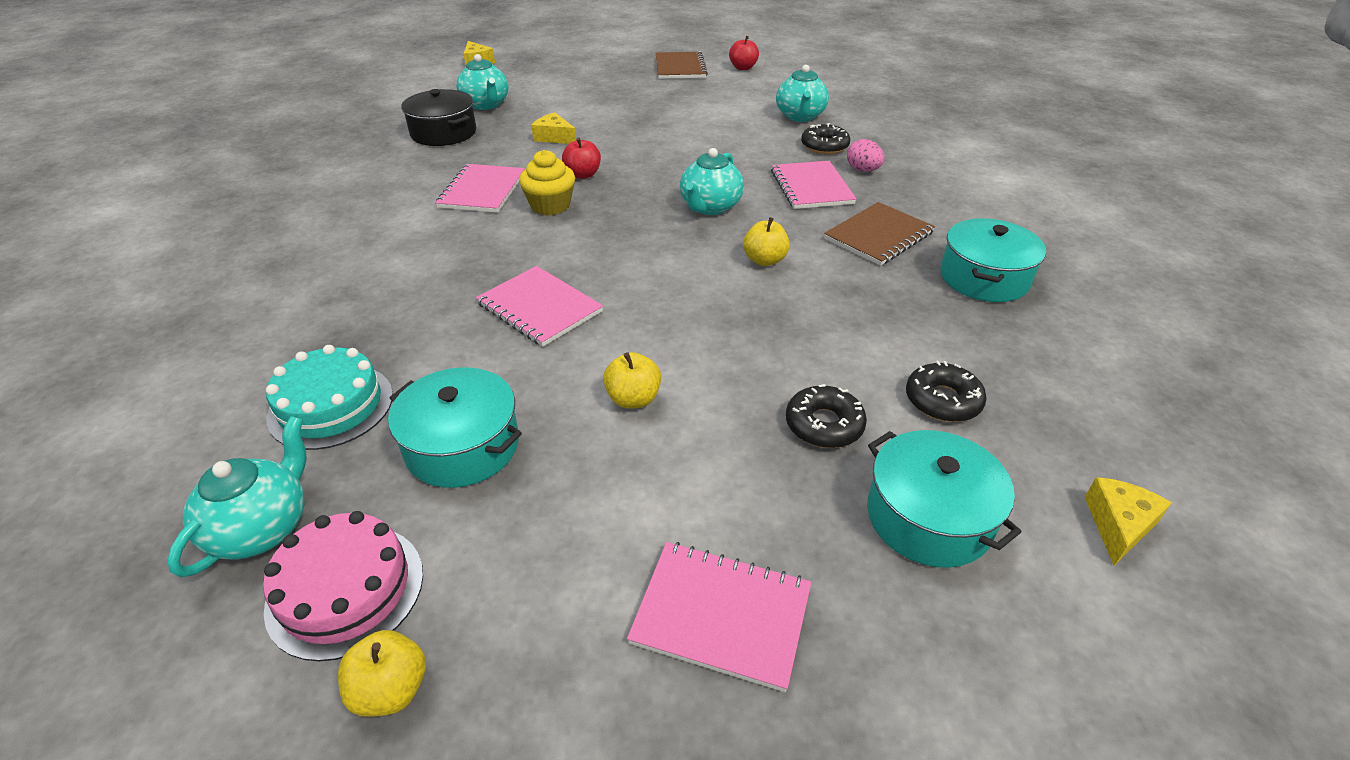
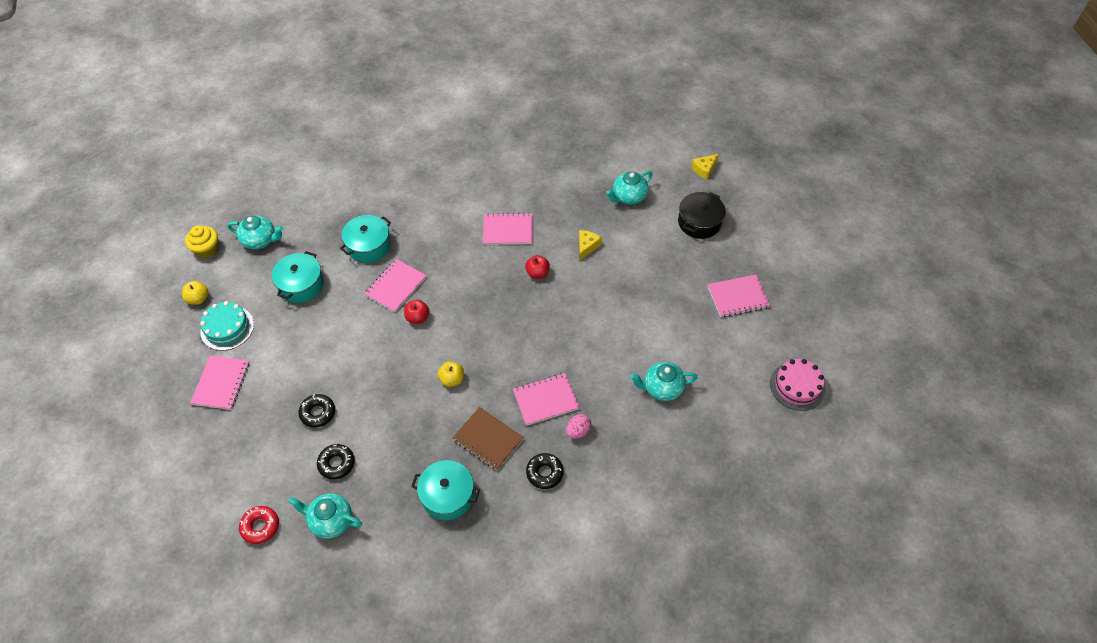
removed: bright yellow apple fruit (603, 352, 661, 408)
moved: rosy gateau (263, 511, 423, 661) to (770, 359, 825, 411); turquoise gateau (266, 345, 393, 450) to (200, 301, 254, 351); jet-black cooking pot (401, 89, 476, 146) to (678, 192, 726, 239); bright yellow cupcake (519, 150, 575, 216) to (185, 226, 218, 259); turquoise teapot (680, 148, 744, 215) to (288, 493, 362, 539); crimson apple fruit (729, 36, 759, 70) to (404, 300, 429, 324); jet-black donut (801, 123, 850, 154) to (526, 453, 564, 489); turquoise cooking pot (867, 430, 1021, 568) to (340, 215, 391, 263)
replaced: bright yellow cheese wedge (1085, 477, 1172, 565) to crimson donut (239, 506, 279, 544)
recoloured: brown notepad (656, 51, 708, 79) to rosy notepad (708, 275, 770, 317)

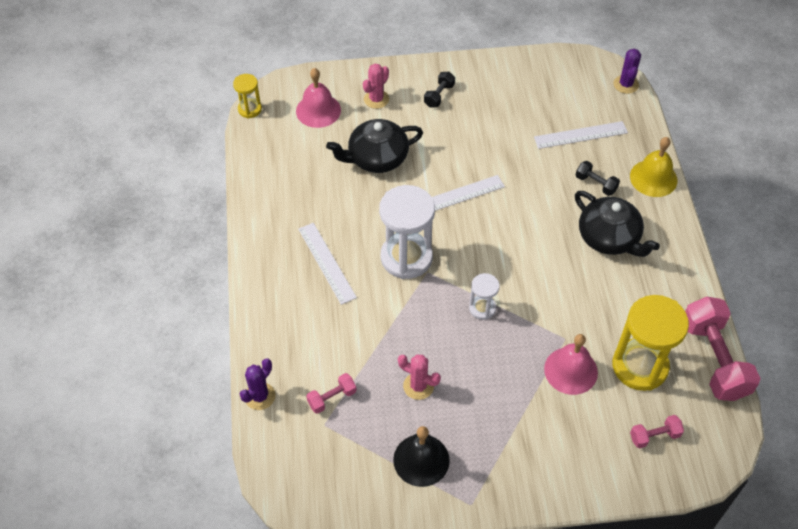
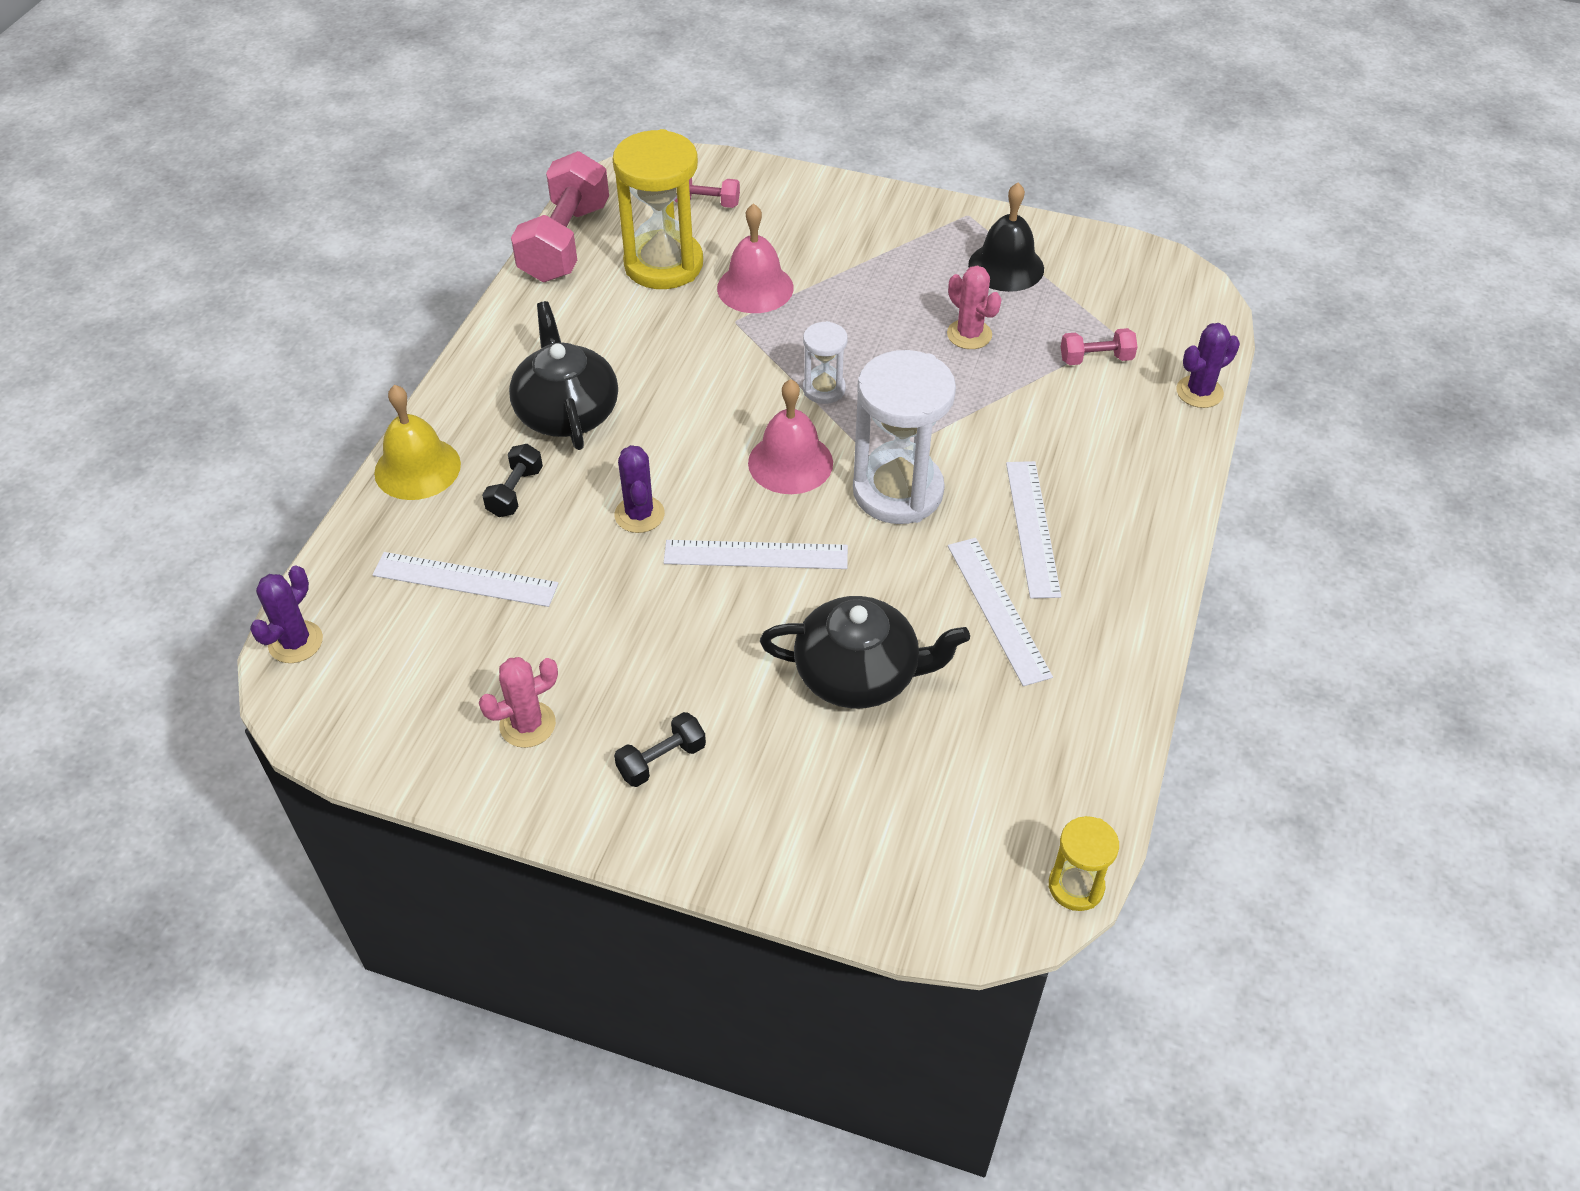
added: violet prickly plant (614, 445, 665, 533); pure white straightedge (948, 538, 1053, 686)
moved: rosy school bell (296, 68, 341, 128) to (748, 379, 833, 494); rosy prickly plant (363, 64, 389, 109) to (479, 657, 558, 748)
turned: jet-black hand weight (576, 161, 620, 196) = (482, 444, 543, 517) 45 degrees clockwise

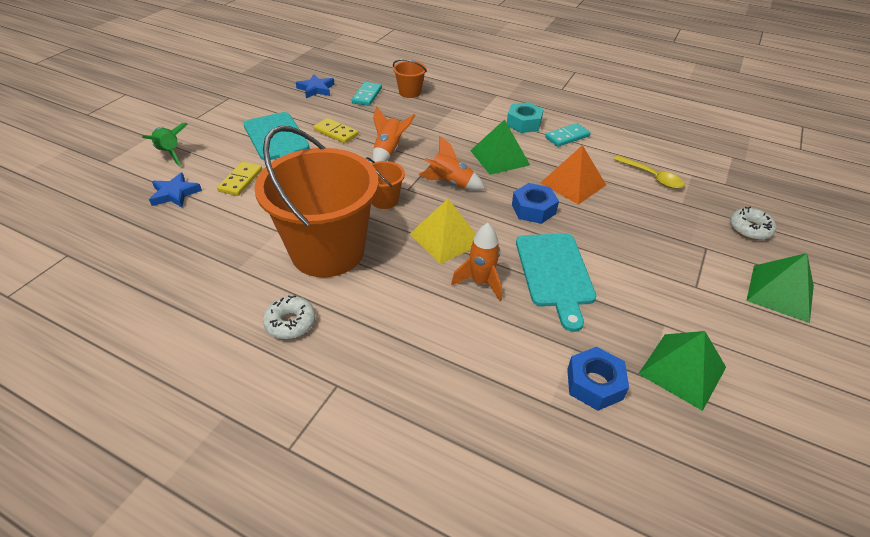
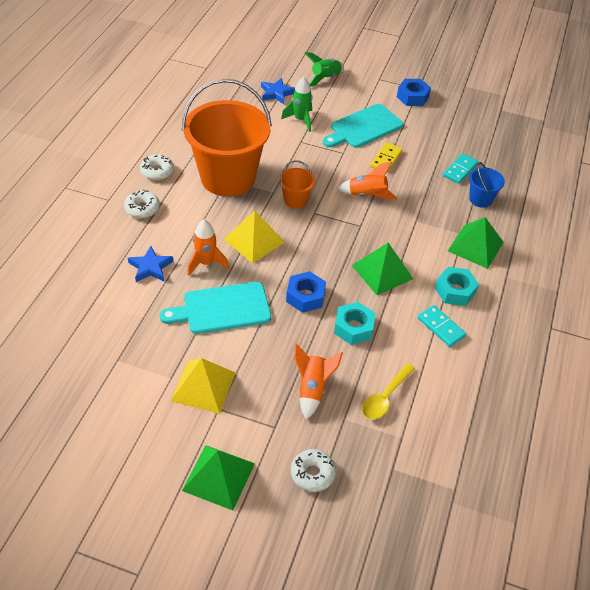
added: pure white donut (124, 190, 160, 218); bright yellow pyramid shape (171, 358, 235, 414)
moved: royal blue star shape (296, 74, 335, 98) to (128, 246, 174, 282); orange-coloured spaceship (418, 136, 485, 191) to (294, 344, 343, 420); royal blue nut (567, 347, 629, 411) to (397, 79, 431, 106); leaf-green pyramid shape (639, 331, 726, 411) to (448, 217, 504, 269)
replaced: bright yellow domino (217, 162, 262, 196) to leaf-green spaceship (281, 77, 312, 132); orange-coloured pyramid shape (540, 145, 606, 205) to turquoise nut (334, 302, 375, 345)
recoloured: orange-coloured bucket (393, 59, 427, 98) to royal blue bucket (469, 162, 505, 208)
turned: turquoise domino (352, 82, 382, 106) = (443, 153, 478, 184) 60 degrees counterclockwise

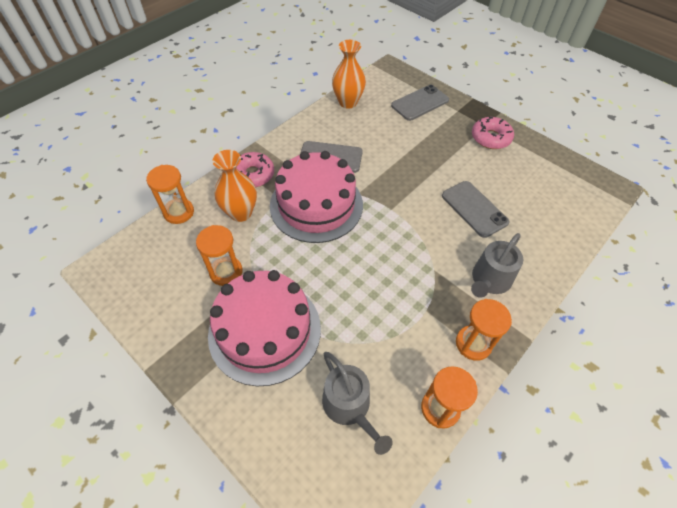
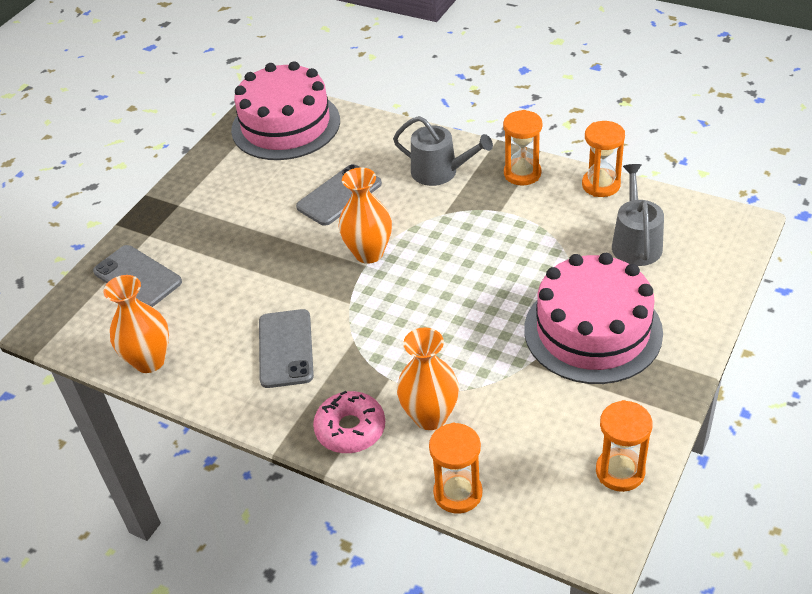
removed: rosy donut (472, 117, 514, 149)
added: orange-coloured tall vase (339, 167, 392, 264)
moved: orange-coloured sand timer (196, 225, 243, 286) to (596, 400, 653, 492); rosy gateau (270, 151, 363, 243) to (231, 61, 340, 160)
turned: ash-grey watering can (322, 352, 393, 455) = (612, 164, 664, 266) 45 degrees counterclockwise

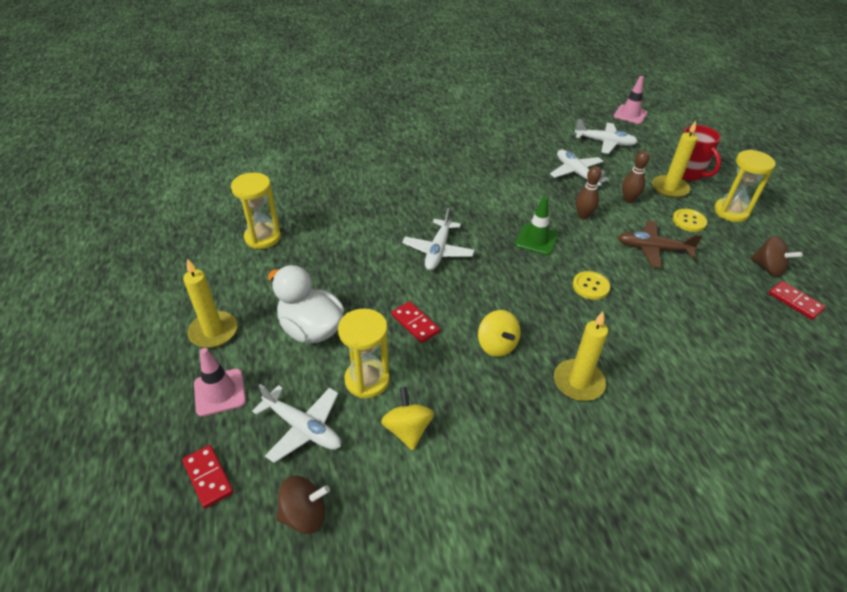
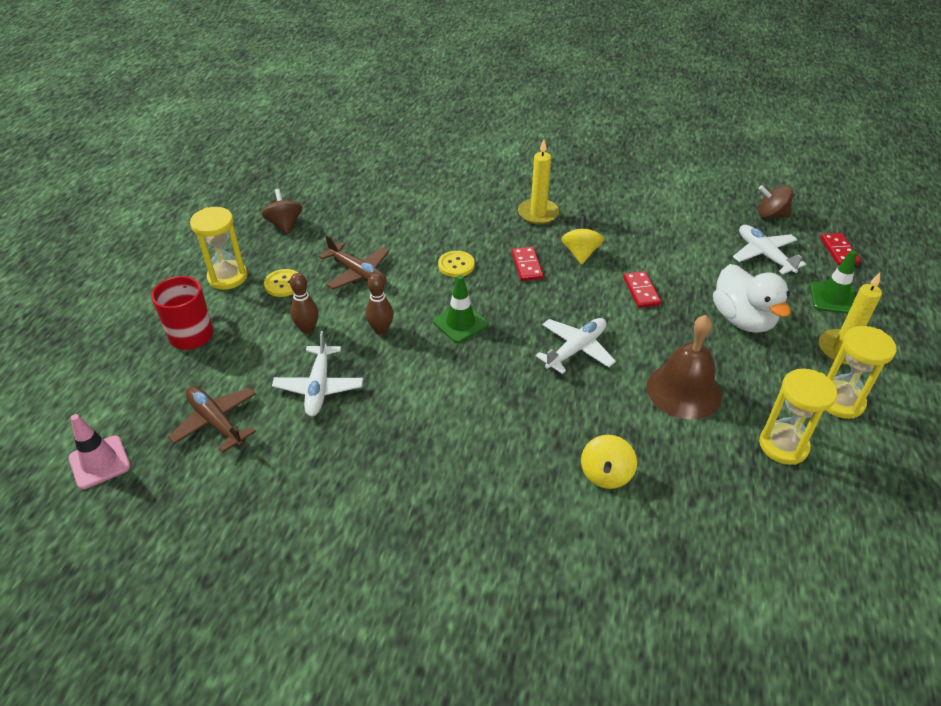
removed: bright yellow wax candle (652, 121, 698, 198)
added: brown school bell (647, 315, 722, 419)
moved: bright yellow sand timer (338, 309, 390, 398) to (825, 326, 896, 419); bright yellow spinning top (381, 387, 434, 450) to (581, 435, 637, 489); crimson domino (769, 281, 826, 320) to (512, 247, 543, 281)
recoloured: rosy safety cone (194, 348, 246, 417) to leaf-green safety cone (810, 250, 857, 314); pure white plane (575, 119, 638, 154) to brown plane (168, 386, 256, 453)

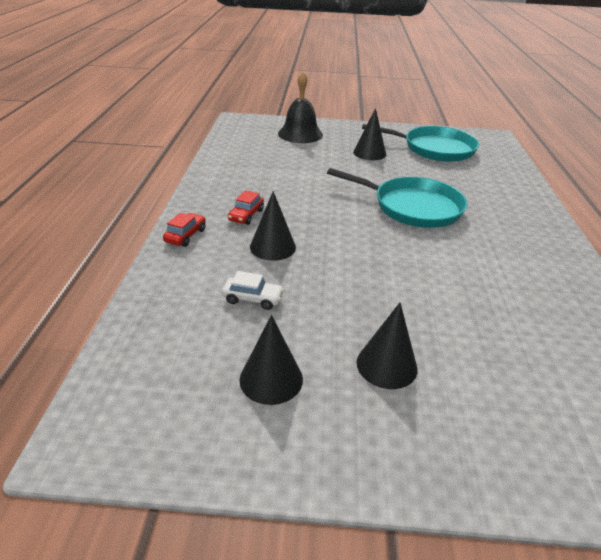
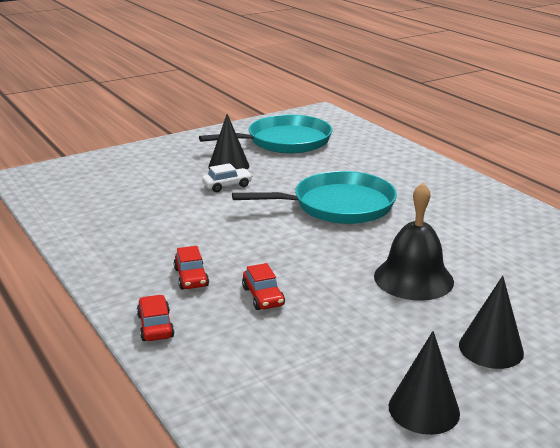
moved: pure white toy car (222, 271, 284, 310) to (202, 163, 253, 192); jet-black school bell (278, 72, 323, 143) to (374, 183, 454, 301)
replaced: jet-black solid cone (250, 191, 296, 261) to crimson toy car (242, 263, 285, 310)

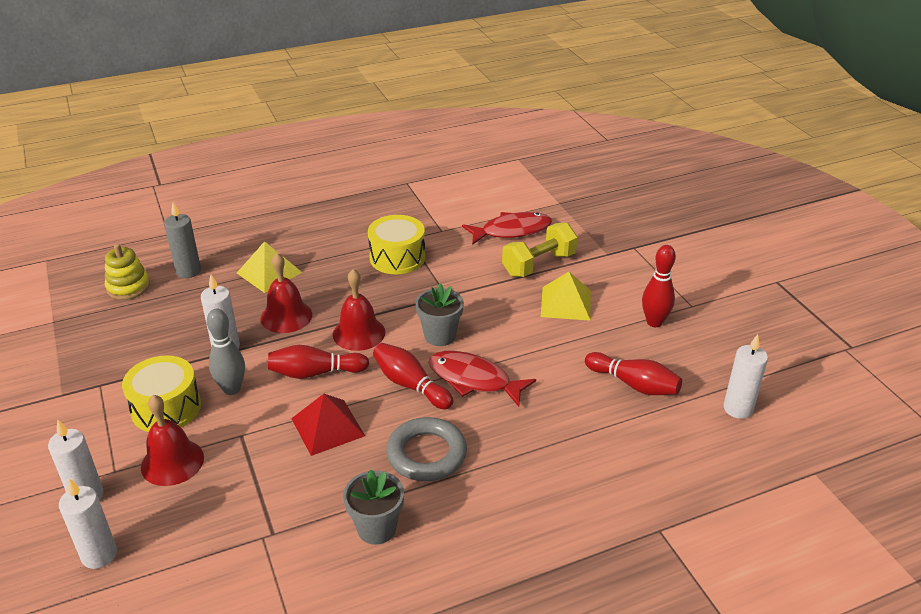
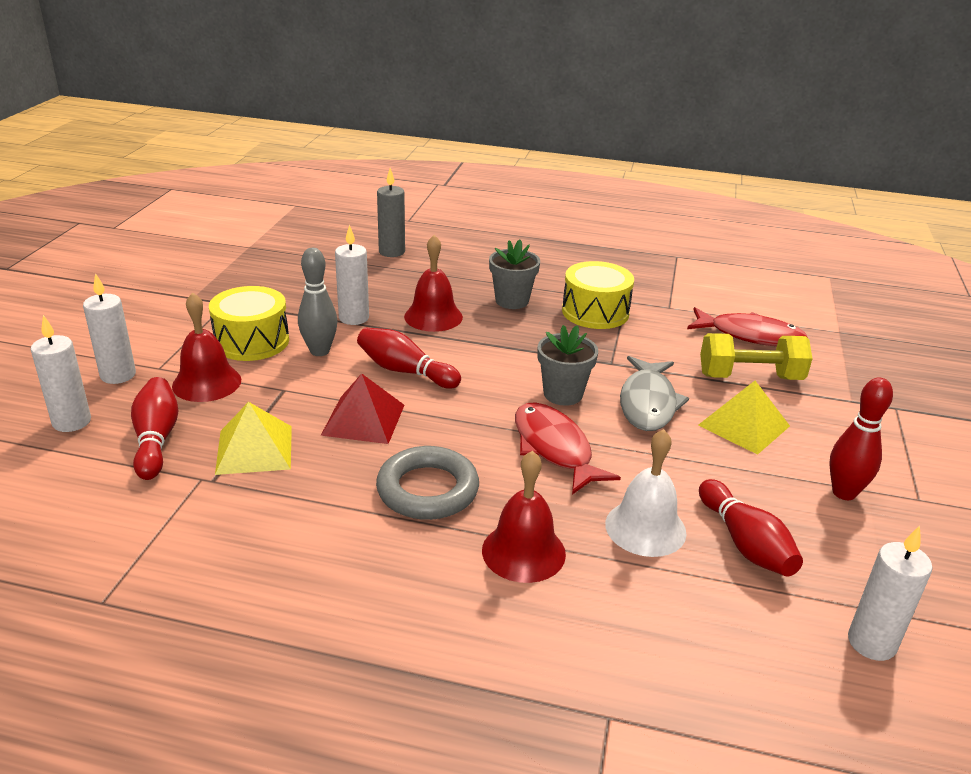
removed: bright yellow stacking toy (105, 244, 150, 300)
added: pure white school bell (605, 429, 687, 557); ash-grey toy fish (620, 356, 689, 431)
moved: bright yellow pyramid shape (237, 241, 303, 293) to (215, 402, 292, 475); crimson school bell (333, 269, 385, 351) to (482, 451, 566, 583); ash-grey flower pot (343, 470, 404, 545) to (489, 239, 540, 309); crimson skittle (373, 343, 453, 409) to (131, 377, 178, 480)

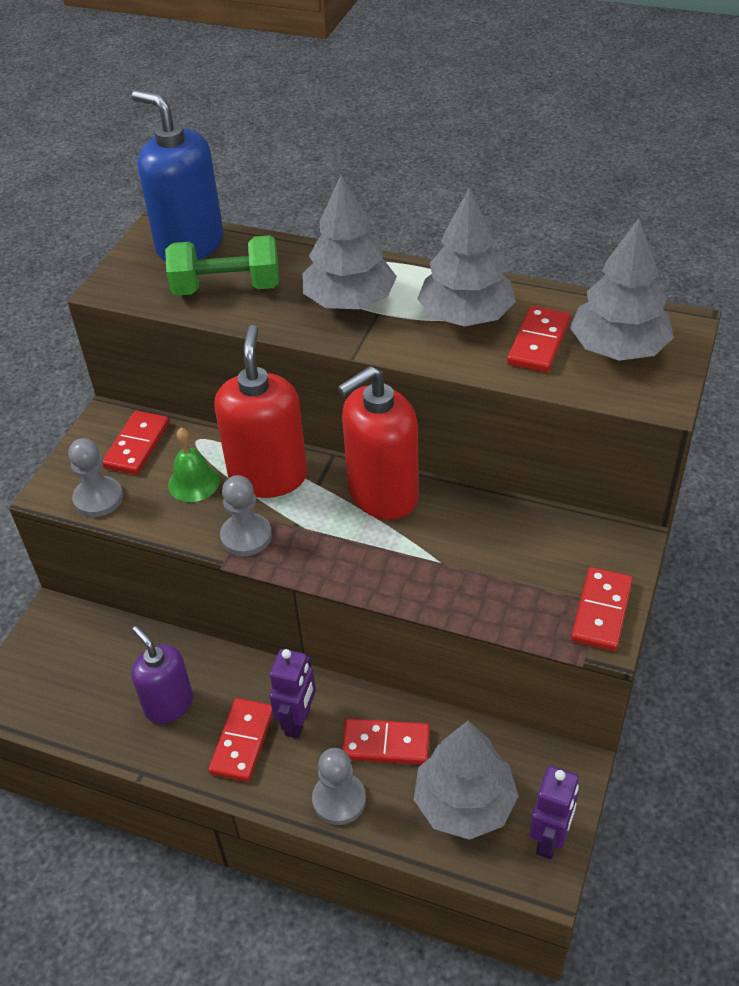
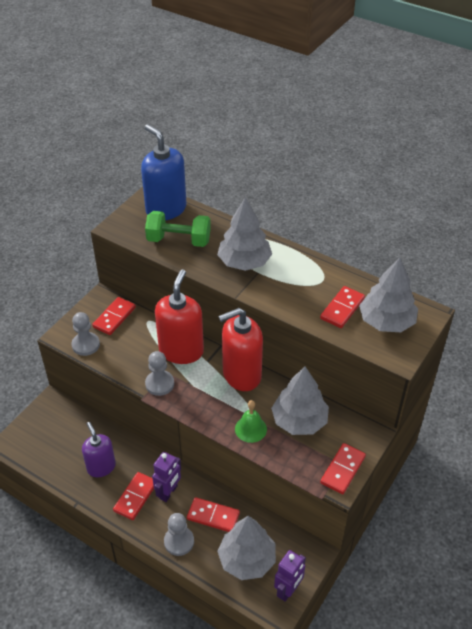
moved: leaf-green school bell (168, 428, 220, 502) to (235, 400, 267, 443); ash-grey fir tree (417, 187, 516, 327) to (271, 366, 329, 435)

